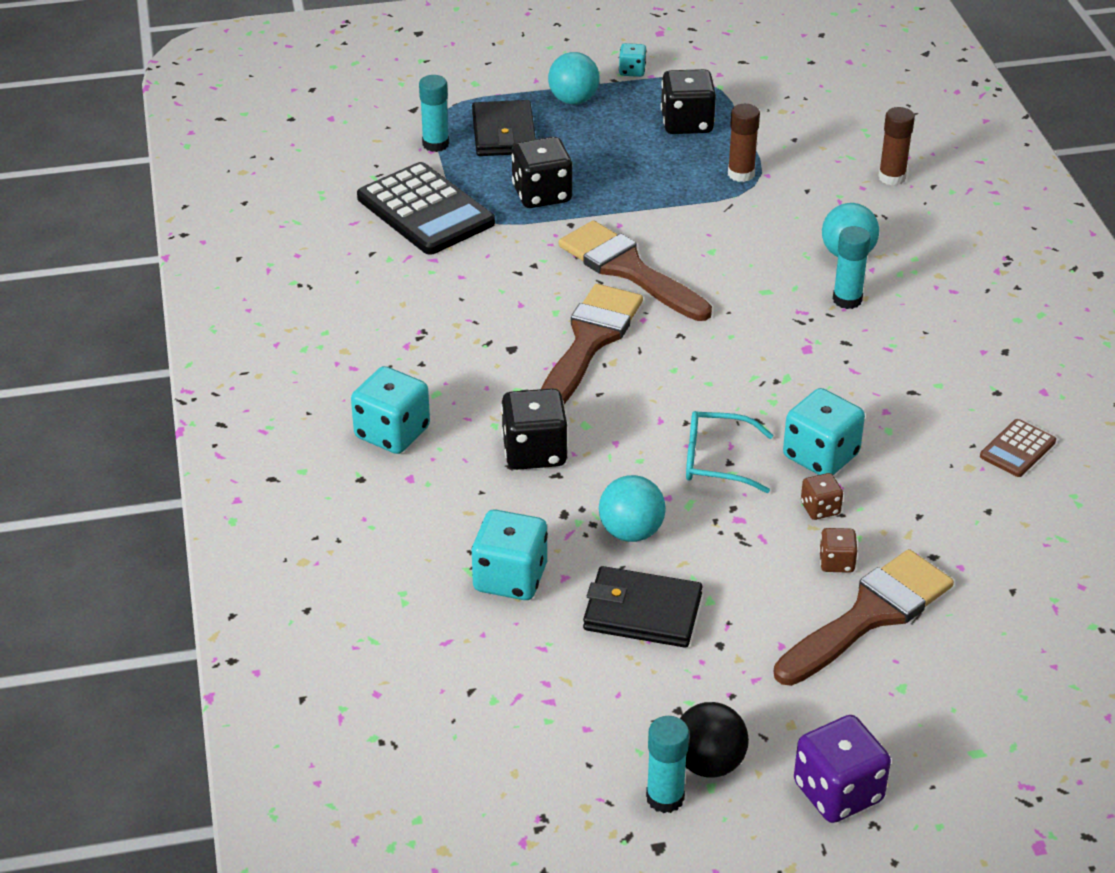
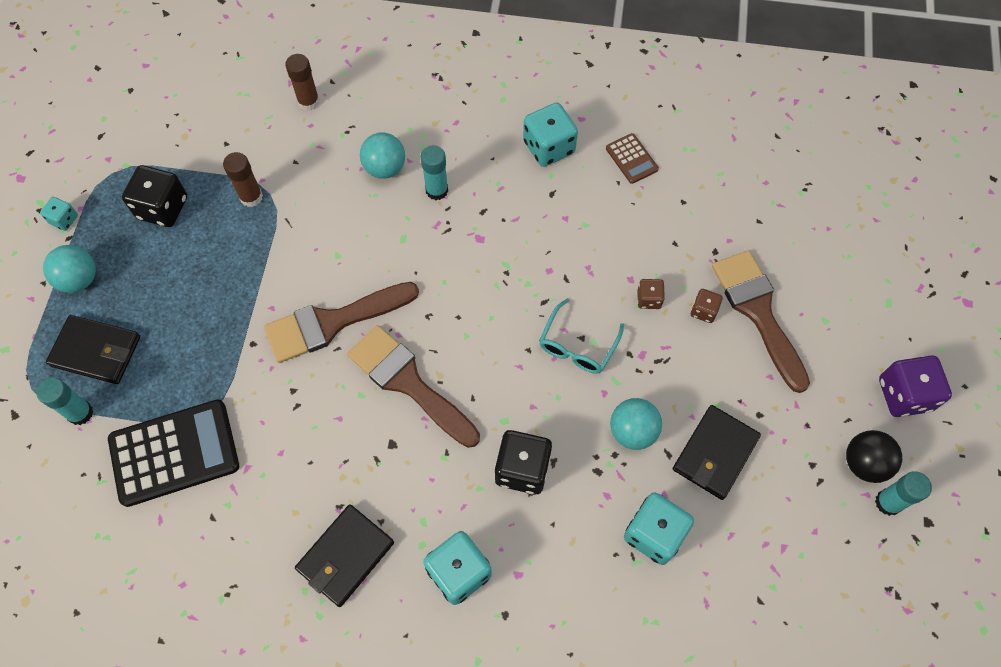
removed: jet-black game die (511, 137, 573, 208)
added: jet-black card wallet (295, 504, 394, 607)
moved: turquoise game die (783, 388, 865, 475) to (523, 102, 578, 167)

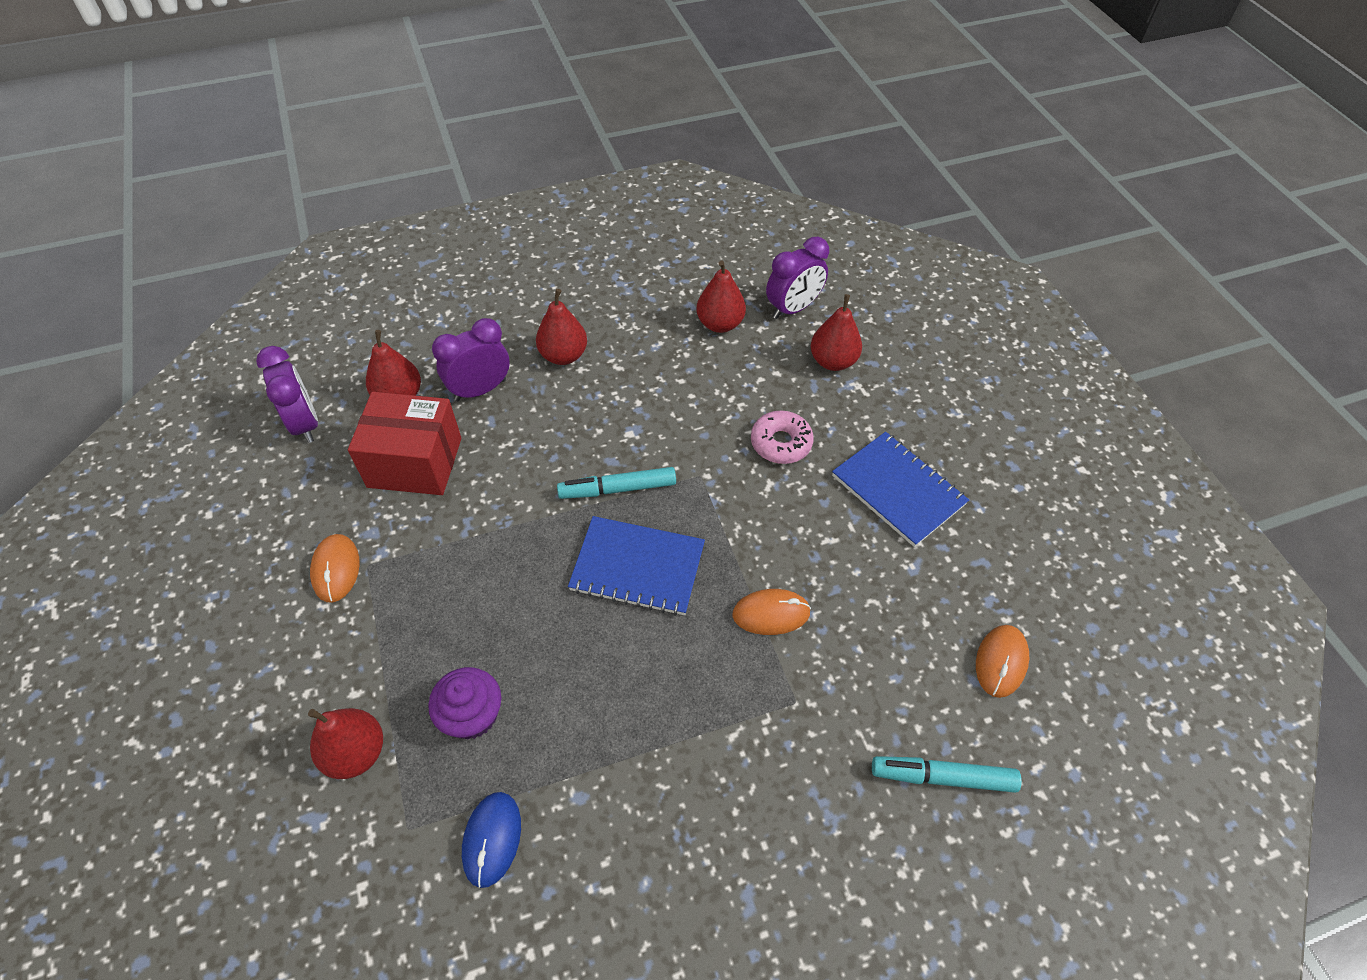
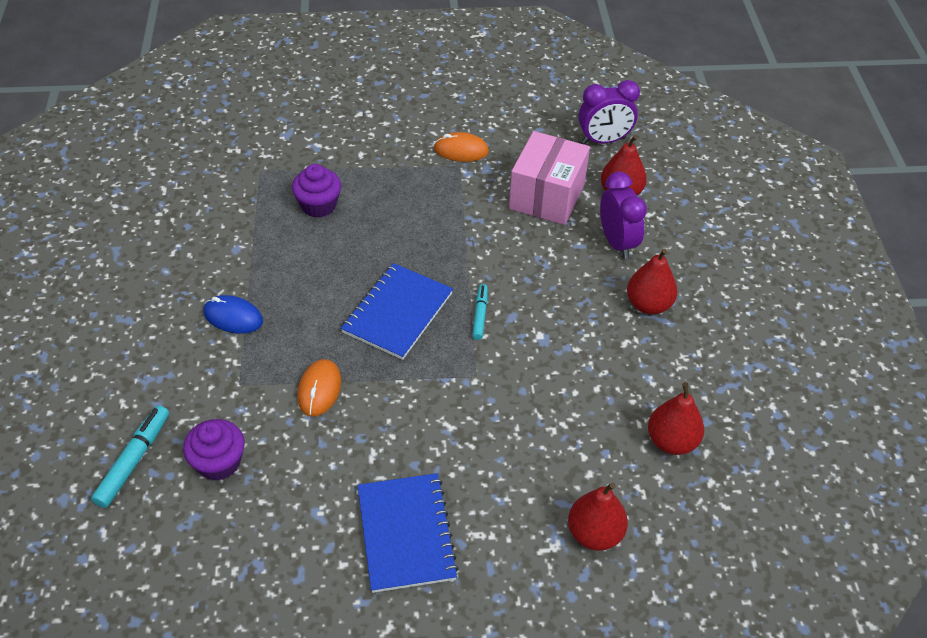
removed: crimson pear (308, 708, 383, 779); rosy donut (751, 411, 814, 464); violet alarm clock (766, 237, 829, 319); orange-coloured PC mouse (976, 625, 1029, 698)
added: violet cupcake (183, 419, 245, 481)
moved: royal blue PC mouse (462, 792, 521, 888) to (203, 295, 263, 334)
recoloured: crimson parcel (348, 392, 461, 495) to rosy parcel (509, 131, 590, 225)
turned: royal blue notepad (832, 432, 969, 547) = (358, 473, 459, 593) 75 degrees counterclockwise
resized: turquoise marker (557, 467, 676, 499) = (472, 284, 488, 340) x0.63

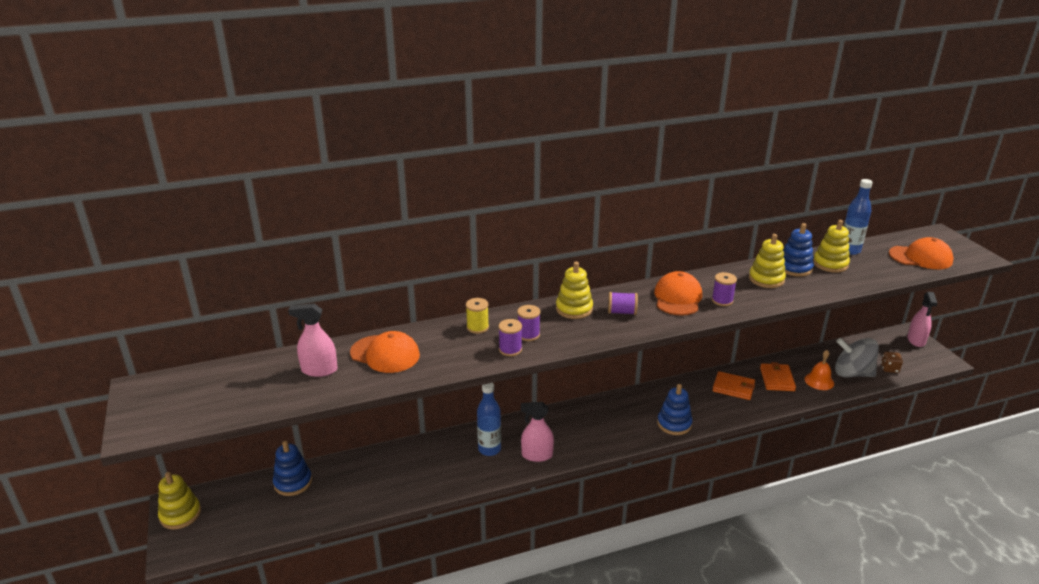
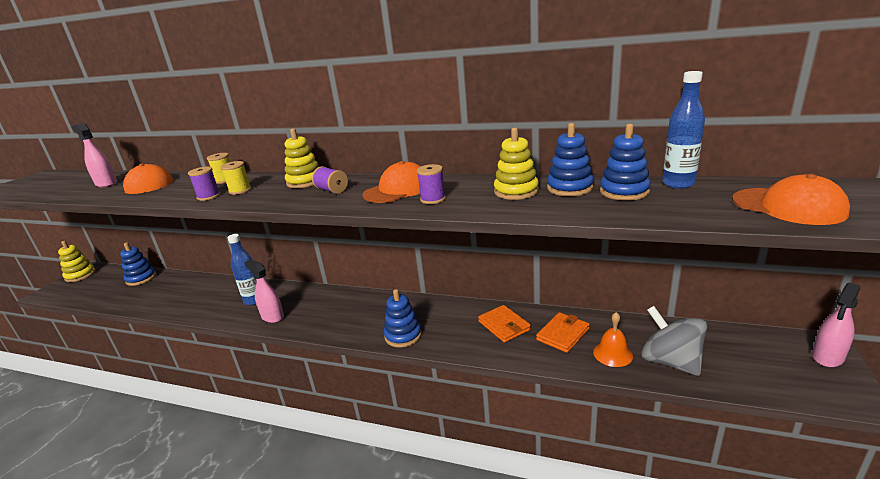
removed: brown game die (881, 352, 903, 373)
recoloured: violet bobbin (517, 305, 540, 341) to bright yellow bobbin (221, 161, 251, 195); bright yellow stacking toy (813, 220, 850, 273) to royal blue stacking toy (600, 124, 651, 201)

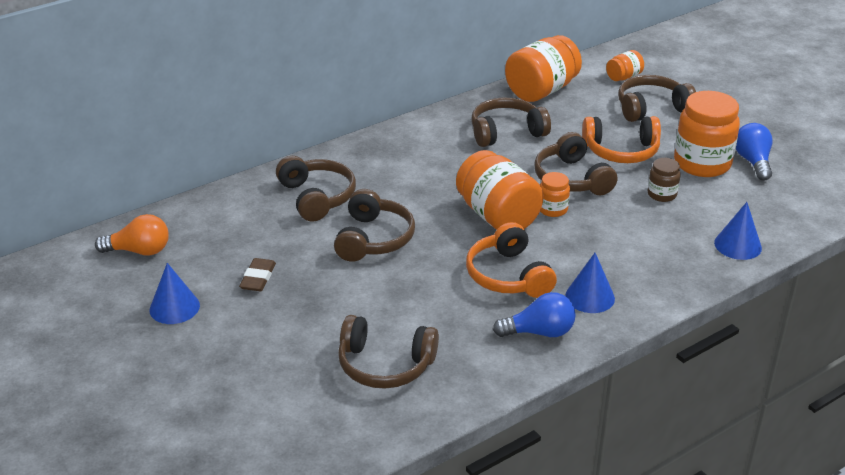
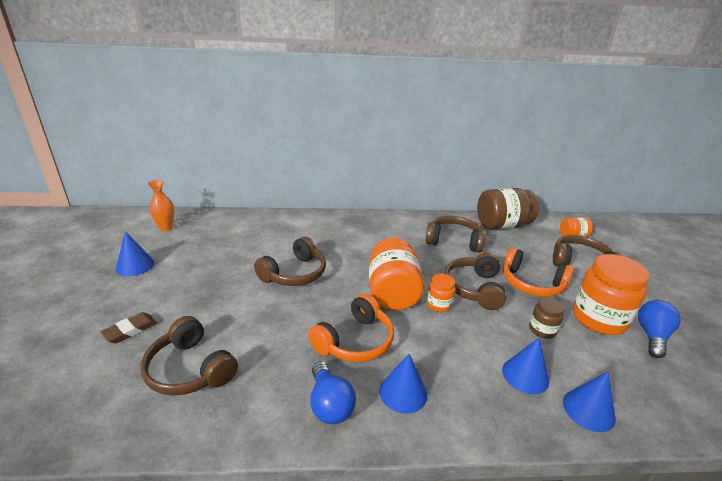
removed: brown headphones (276, 156, 356, 222)
added: royal blue solid cone (502, 338, 549, 394)
moved: brown gum eraser (239, 258, 276, 291) to (101, 312, 157, 343)
replaced: orange-coloured bulb (95, 214, 169, 256) to orange-coloured tall vase (148, 180, 174, 231)
recoloured: orange-coloured jar (505, 35, 582, 102) to brown jar (477, 188, 539, 229)
turned: orange-coloured headphones (466, 222, 557, 298) = (308, 294, 394, 362) 150 degrees counterclockwise; royal blue bulb (493, 292, 576, 337) = (310, 361, 356, 424) 45 degrees clockwise

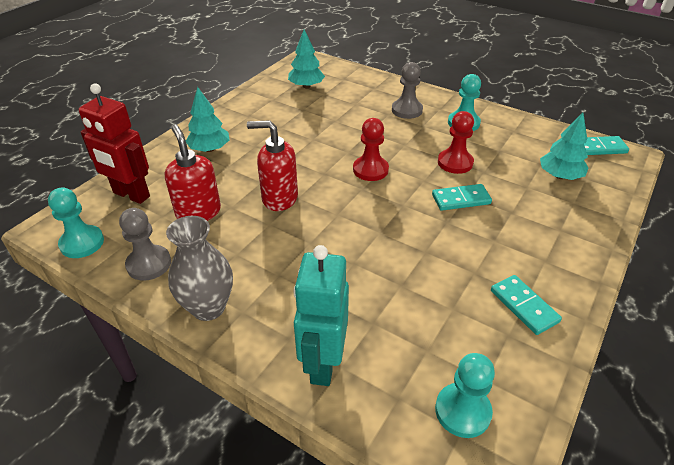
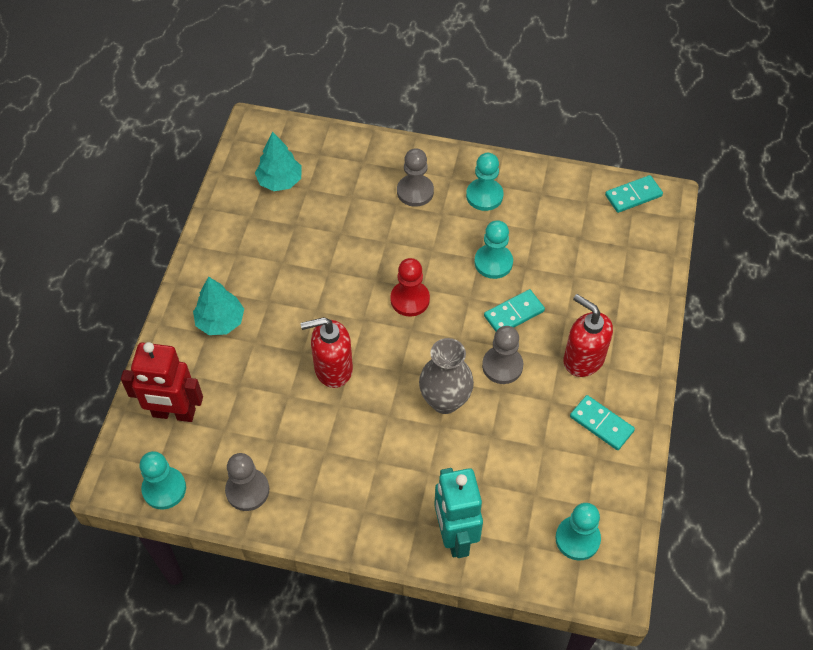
removed: turquoise fir tree (540, 112, 589, 180)
added: ash-grey pawn (482, 326, 523, 384)
moved: crimson soap dispenser (165, 124, 221, 221) to (564, 294, 613, 377); ash-grey tall vase (166, 216, 233, 321) to (419, 338, 474, 414)
recoloured: crimson pawn (438, 111, 474, 174) to turquoise pawn (474, 220, 513, 279)

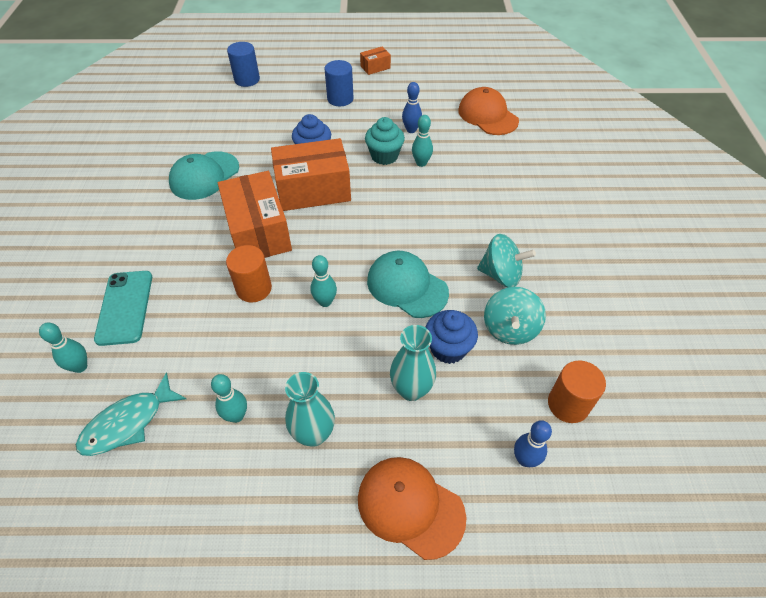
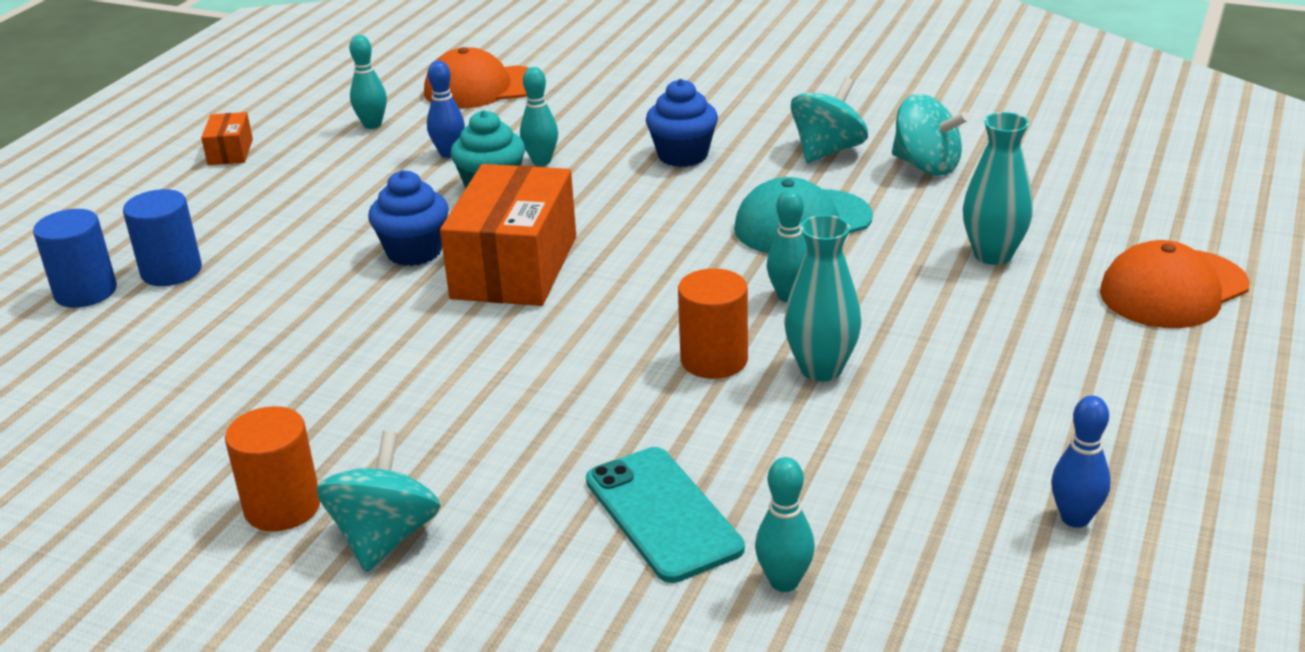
removed: turquoise toy fish (76, 373, 186, 456); turquoise baseball cap (169, 152, 239, 200); orange-coloured parcel (218, 171, 292, 258)
added: turquoise spinning top (316, 431, 440, 572)
moved: turquoise skittle (211, 374, 247, 423) to (349, 35, 387, 129); turquoise tall vase (285, 372, 335, 447) to (784, 215, 861, 382); royal blue cylinder shape (325, 60, 354, 106) to (123, 189, 202, 286); royal blue cupcake (425, 310, 478, 364) to (646, 79, 718, 167); royal blue skittle (514, 420, 552, 467) to (1051, 395, 1111, 528); orange-coloured cylinder shape (548, 361, 606, 423) to (225, 406, 320, 531)
turned: turquoise phone (94, 271, 152, 346) = (586, 447, 745, 583) 45 degrees clockwise

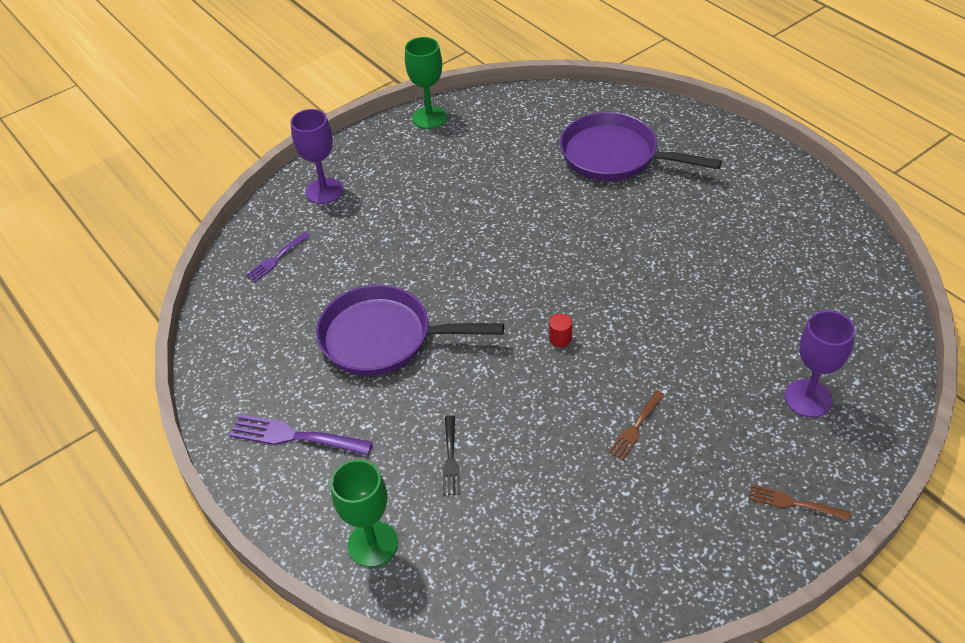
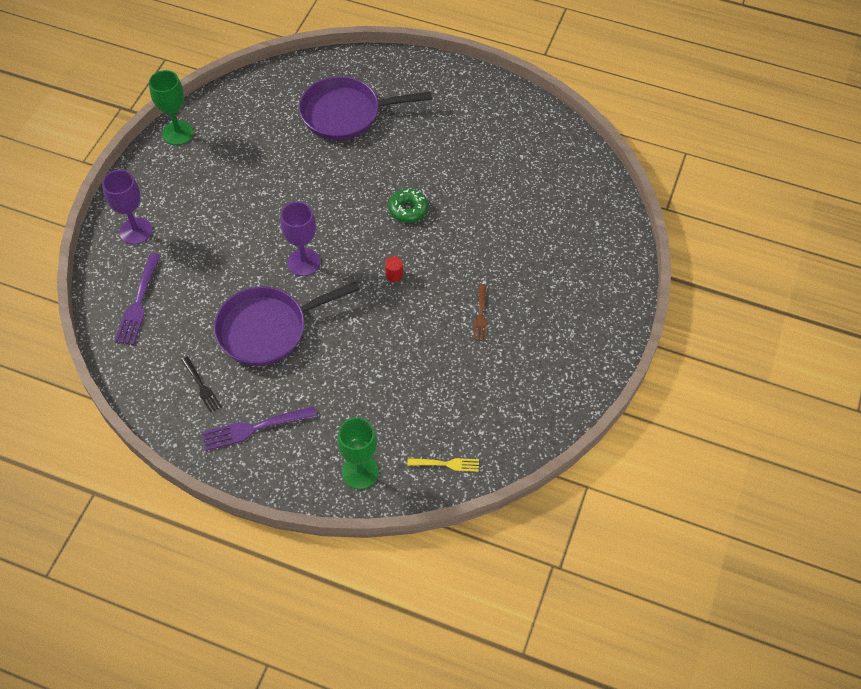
removed: brown dinner fork (749, 484, 850, 521)
added: leaf-green donut (388, 189, 428, 223); bright yellow dinner fork (407, 458, 479, 472)
moved: jet-black dinner fork (443, 416, 460, 495) to (181, 357, 222, 413); violet chalice (785, 310, 855, 418) to (280, 202, 321, 276)
resized: violet dinner fork (246, 232, 310, 282) = (114, 253, 161, 345) x1.62

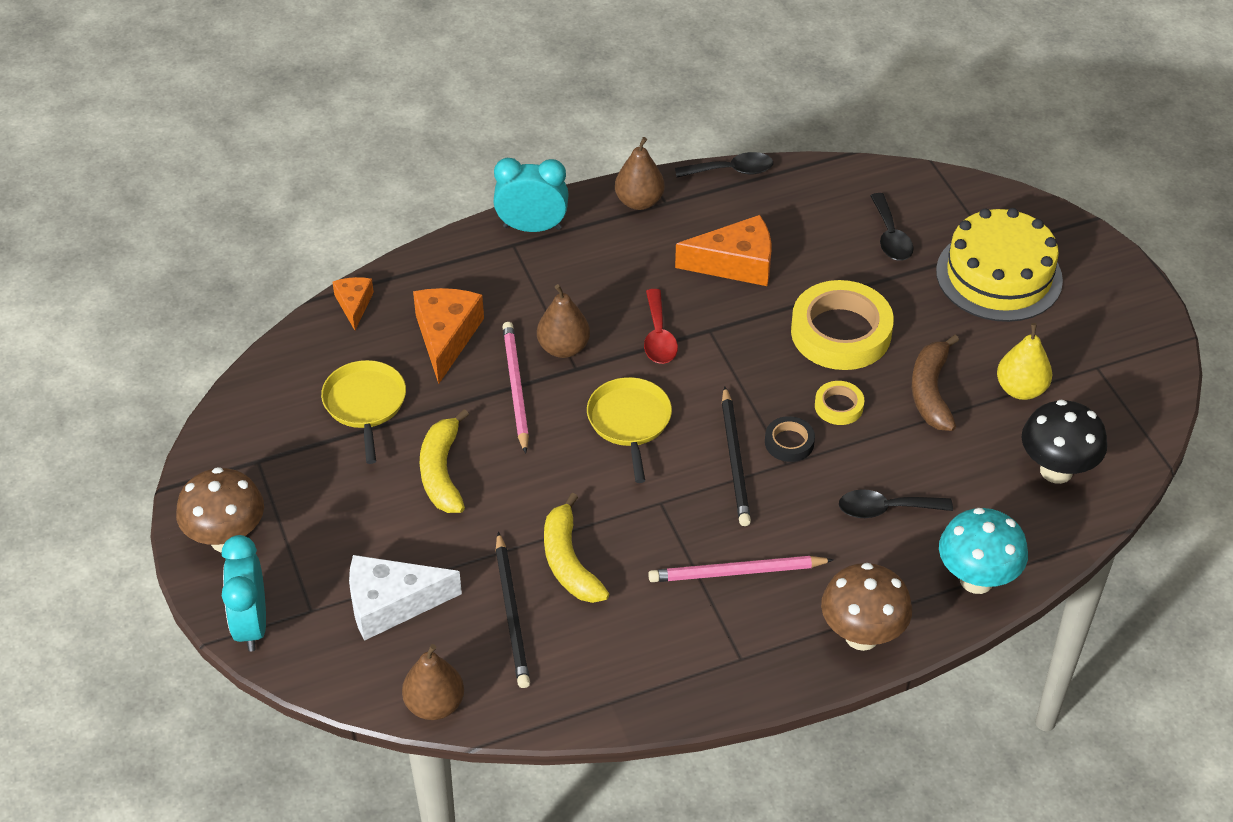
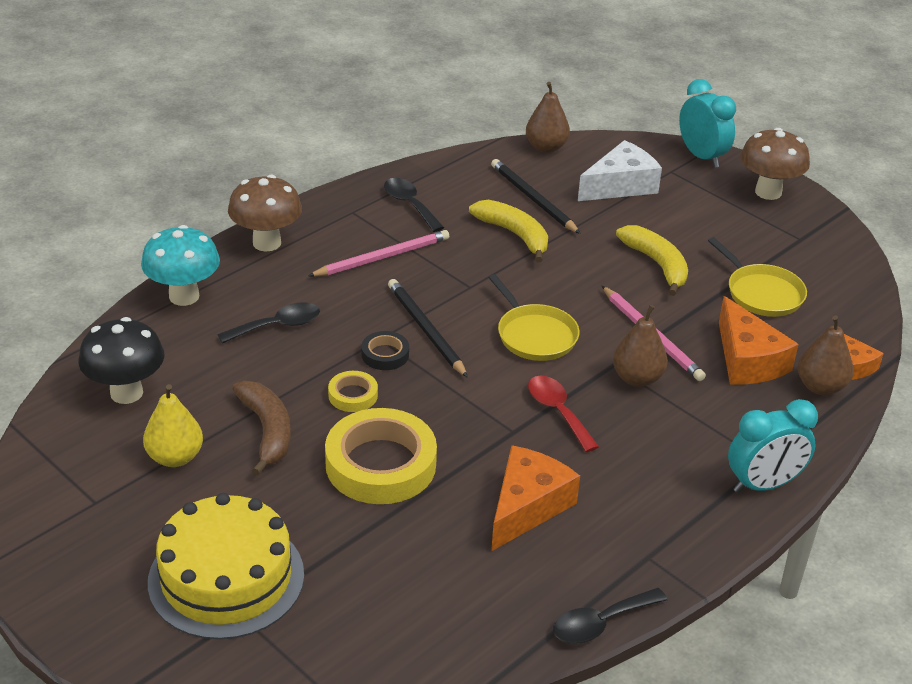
moved: brown pear (615, 137, 665, 210) to (798, 316, 853, 395); jet-black spoon (870, 193, 913, 261) to (384, 178, 444, 232)
turned: orange-coloured cheese wedge (675, 215, 771, 286) = (491, 445, 580, 551) 150 degrees clockwise

